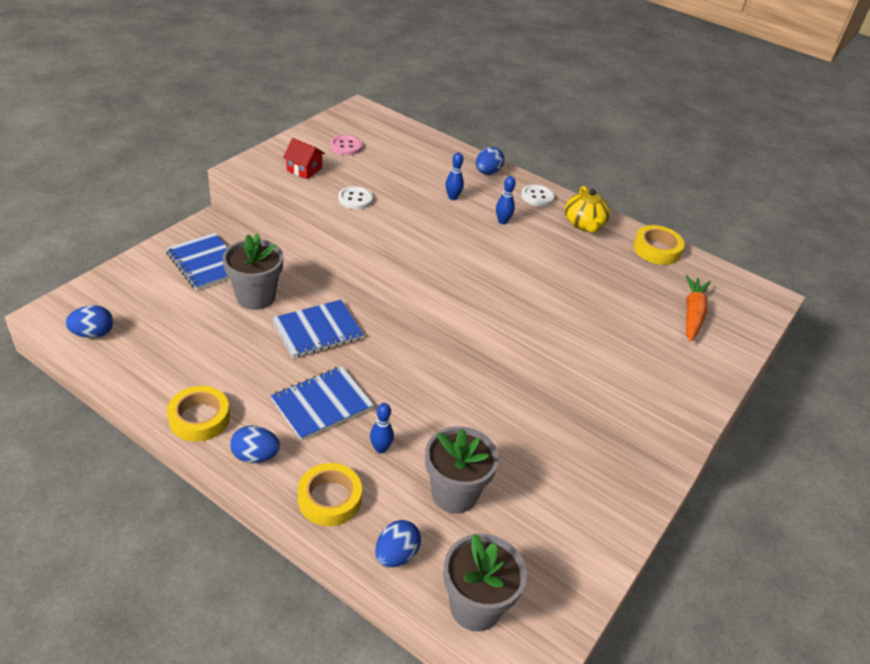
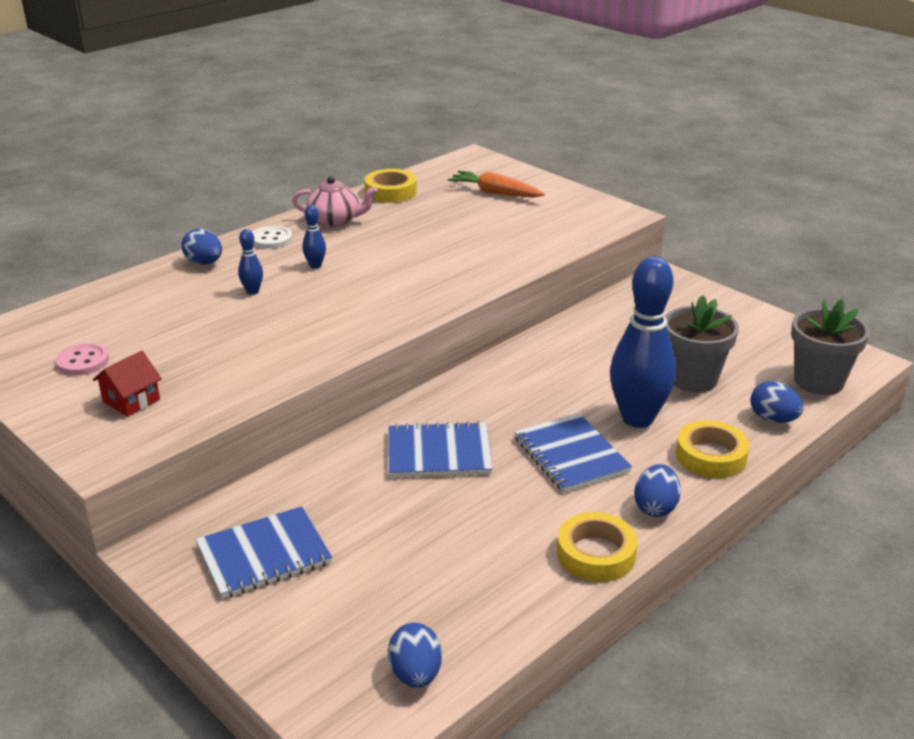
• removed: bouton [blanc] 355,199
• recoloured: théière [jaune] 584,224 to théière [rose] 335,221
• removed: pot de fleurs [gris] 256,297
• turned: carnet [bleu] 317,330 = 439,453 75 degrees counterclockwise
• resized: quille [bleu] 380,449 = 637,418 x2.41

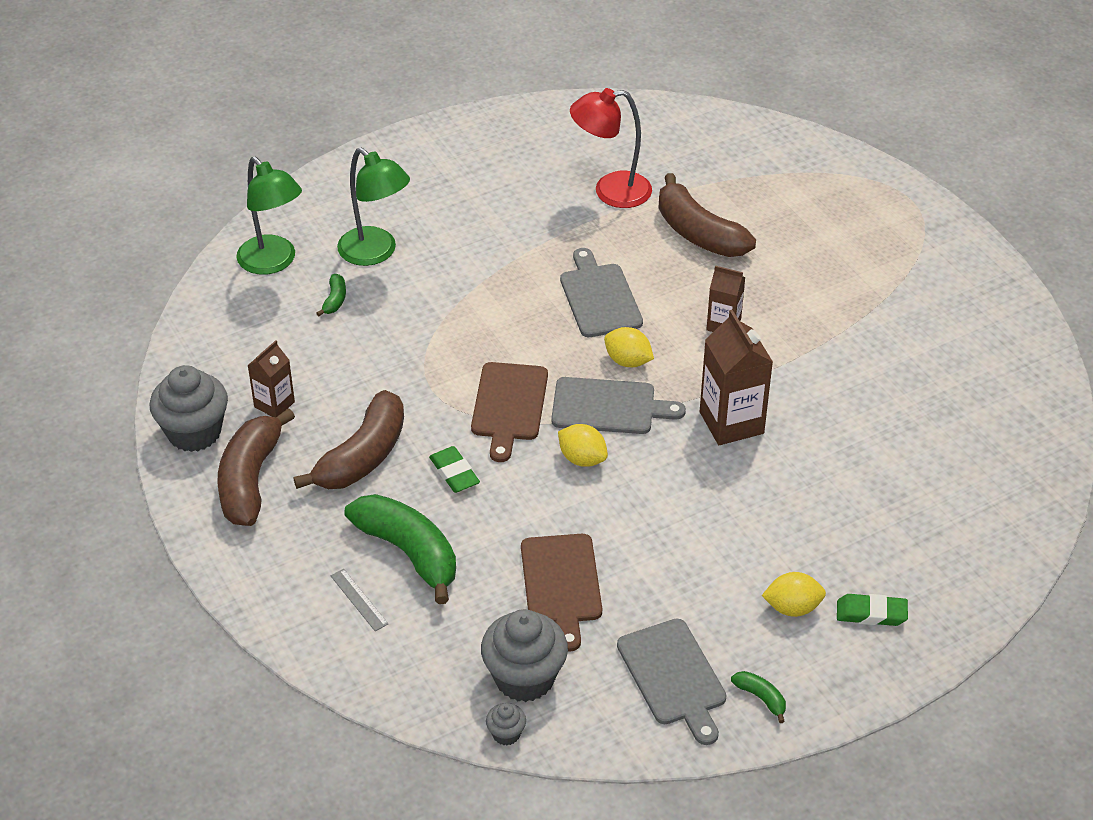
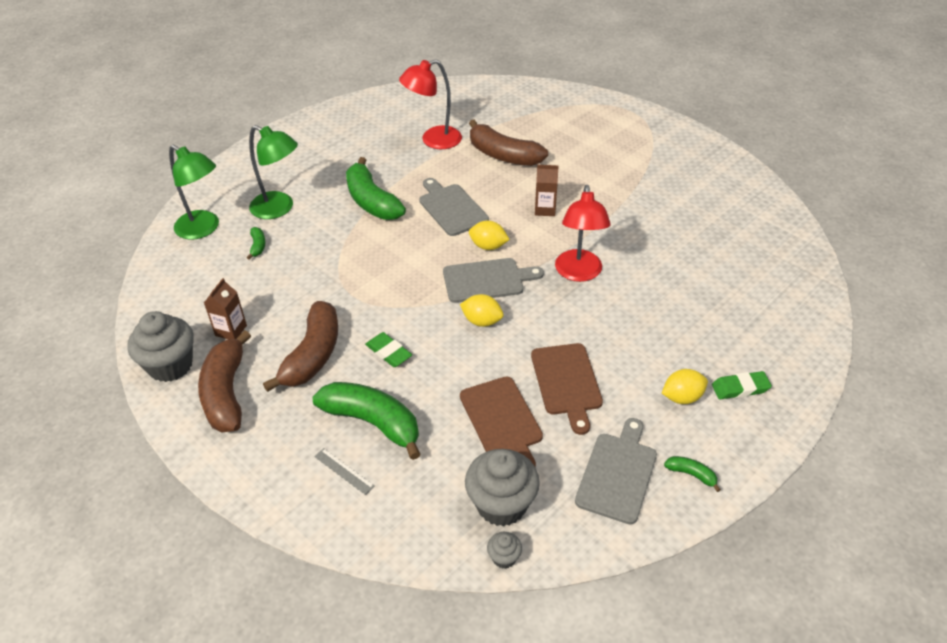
• replaced: brique de lait [marron] 731,423 to lampe [rouge] 578,273
• moved: planche à découper [marron] 509,406 to 566,382
• turned: planche à découper [gris] 673,676 = 618,474 120 degrees counterclockwise
• added: banane [vert] 371,201

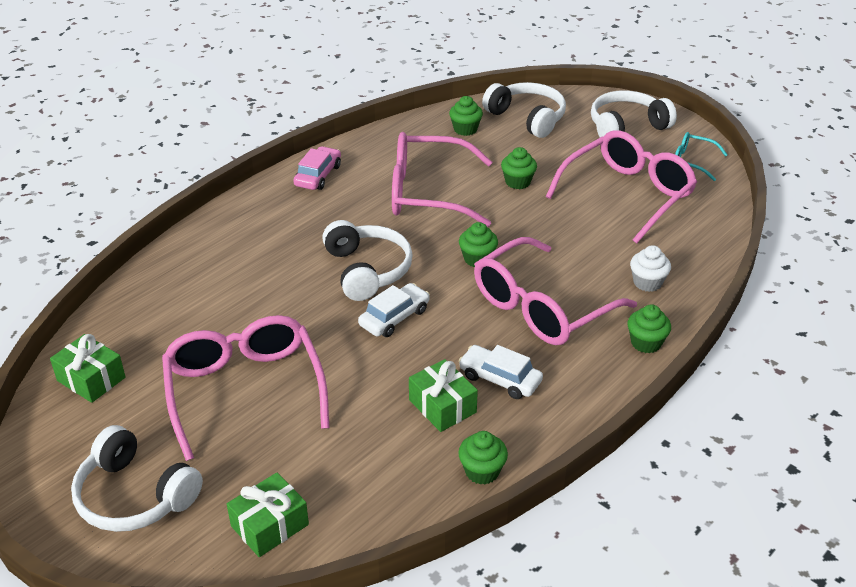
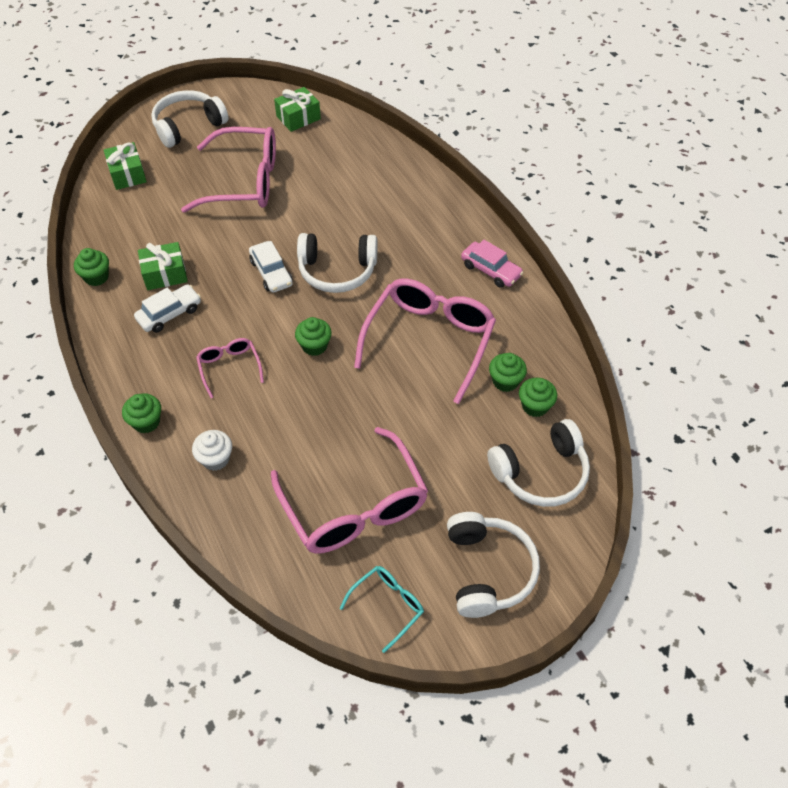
• moved: muffin [vert] 517,182 to 505,381
• resized: lunettes [rose] 541,307 = 229,367 x0.48

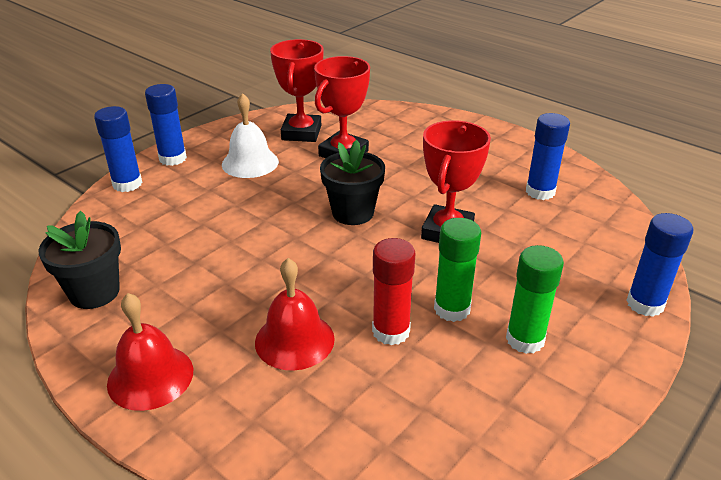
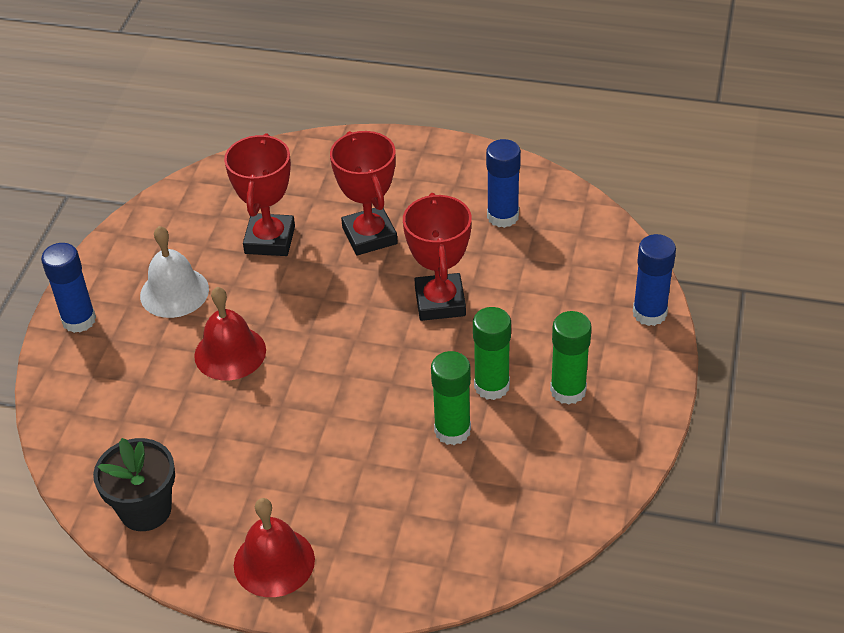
• moved: trophée [rouge] 301,133 to 369,236
• removed: bâton de colle [bleu] 127,184
• removed: pot de fleurs [noir] 353,213
• recoloured: bâton de colle [rouge] 391,331 to bâton de colle [vert] 452,430
• moved: cloche [rouge] 294,340 to 230,353

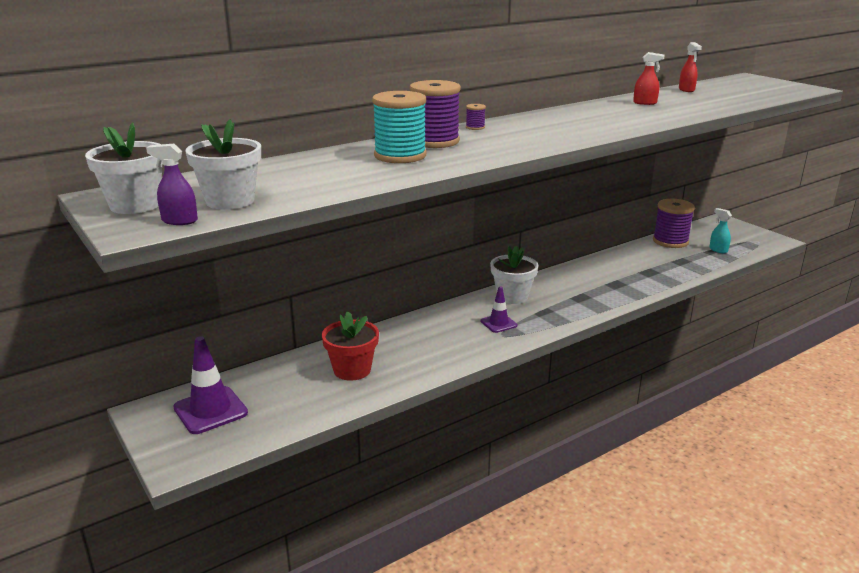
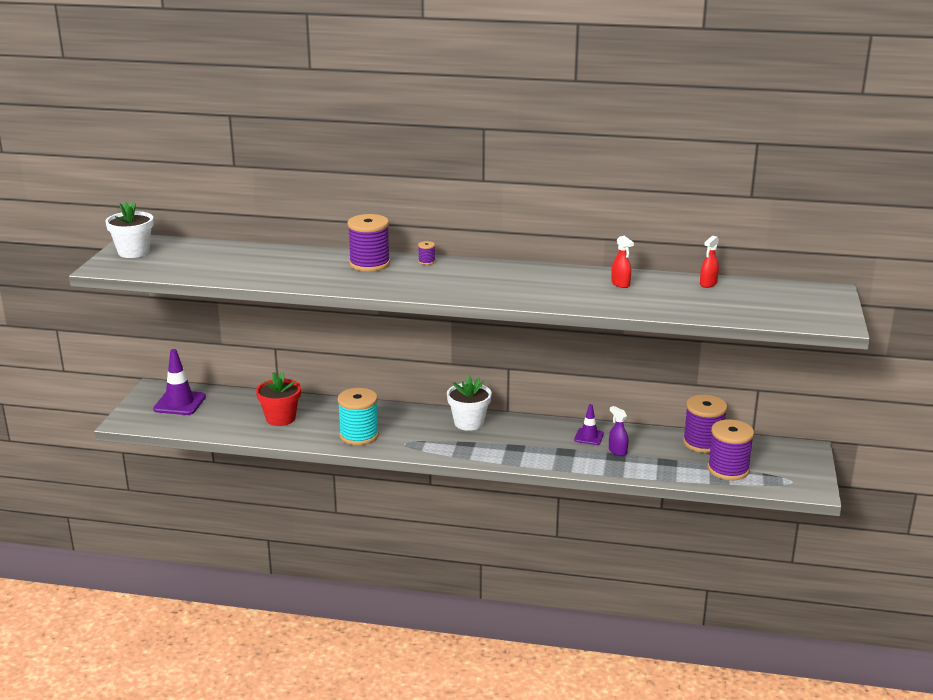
• moved: bobine [turquoise] 400,156 to 359,435
• removed: pot de fleurs [blanc] 230,201
• moved: vaporisateur [violet] 179,221 to 617,451
• replaced: vaporisateur [turquoise] 718,250 to bobine [violet] 728,469
• moved: cône de chantier [violet] 498,323 to 589,437

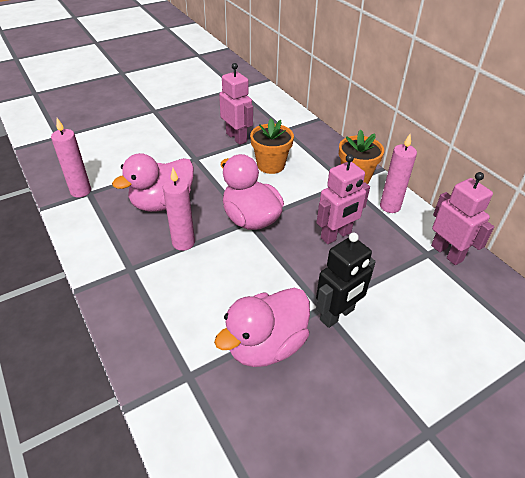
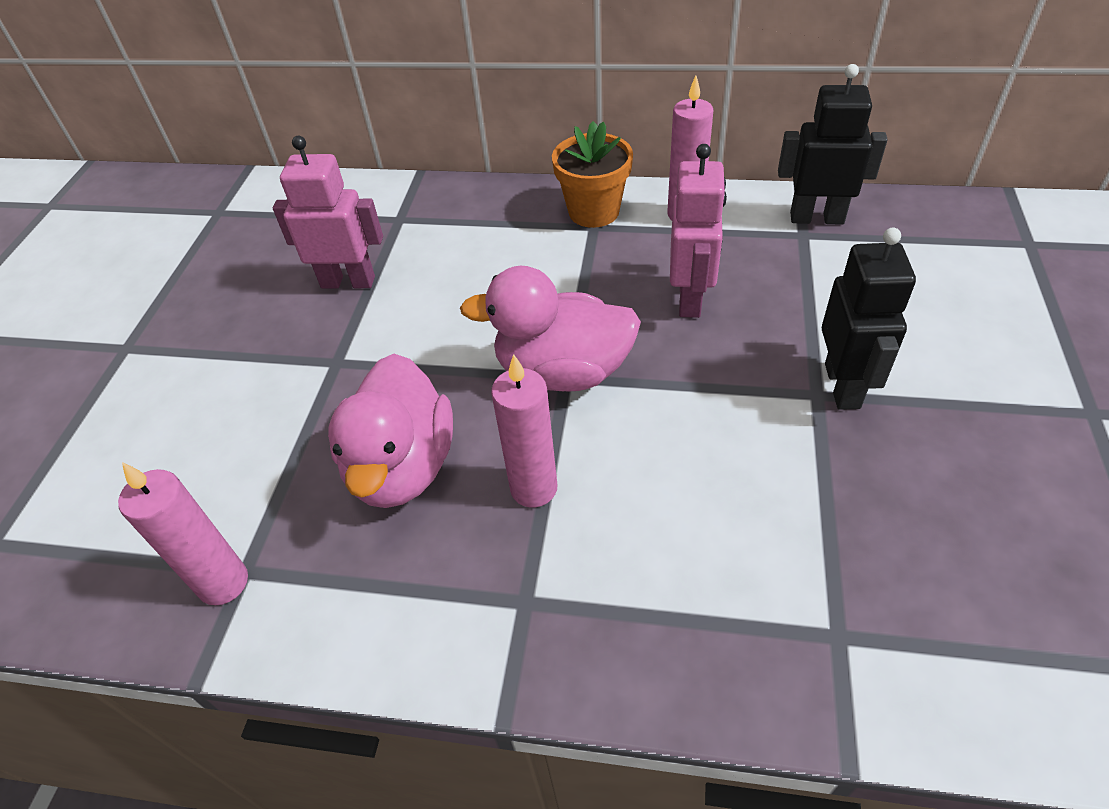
• removed: pot de fleurs [orange] 271,165
• recoloured: robot [rose] 447,253 to robot [noir] 816,218
• removed: canard [rose] 266,345

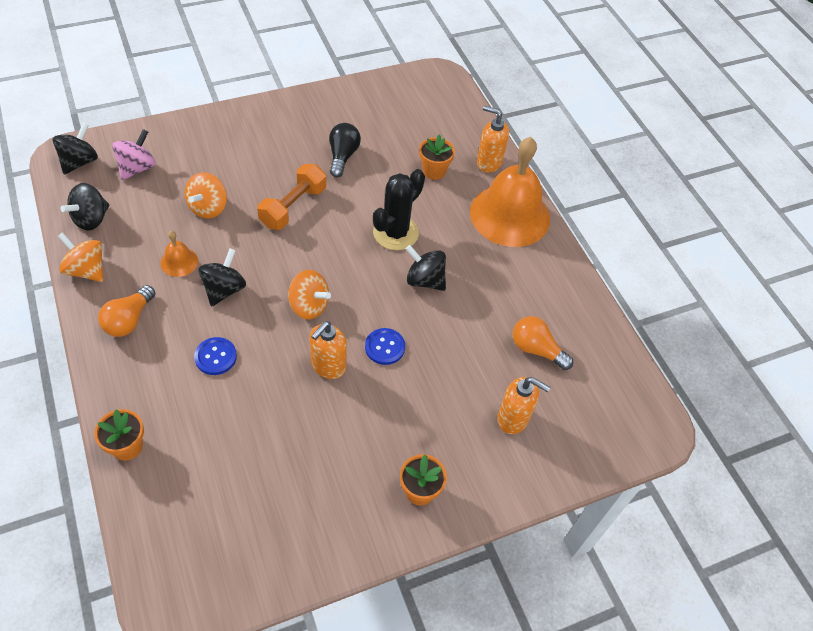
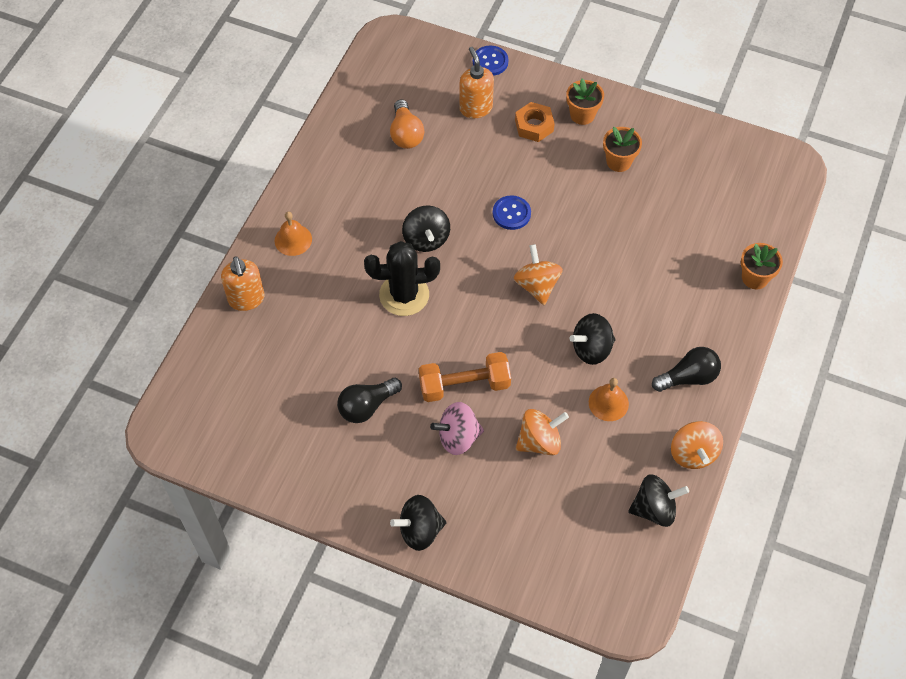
• moved: toupie [noir] 79,162 to 420,530
• moved: toupie [rose] 137,168 to 458,437
• moved: pot de fleurs [orange] 434,171 to 619,161
• resized: cloche [orange] 510,215 = 293,240 x0.42
• recoloured: ampoule [orange] 129,320 to ampoule [noir] 688,377
• removed: distributeur de savon [orange] 328,366
• moved: bouton [bleu] 215,357 to 490,62
• added: écrou [orange] 534,126

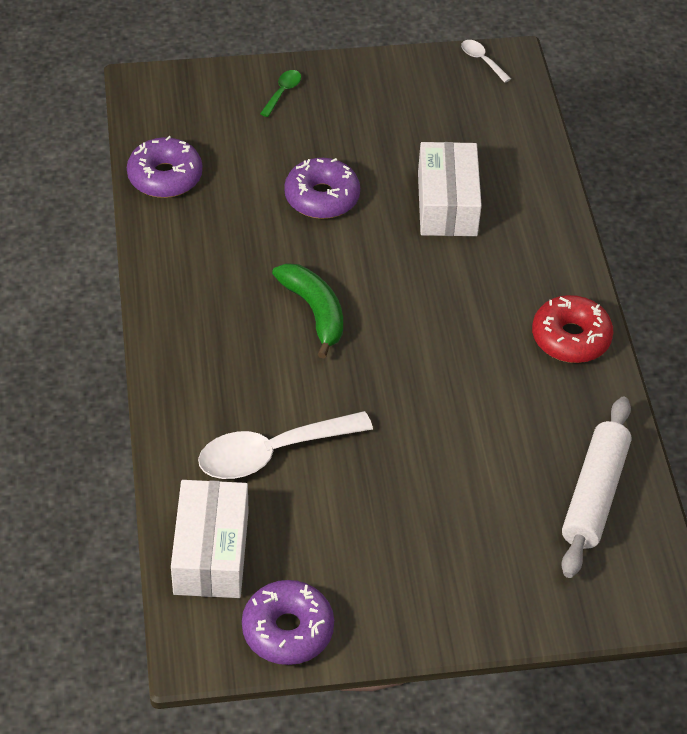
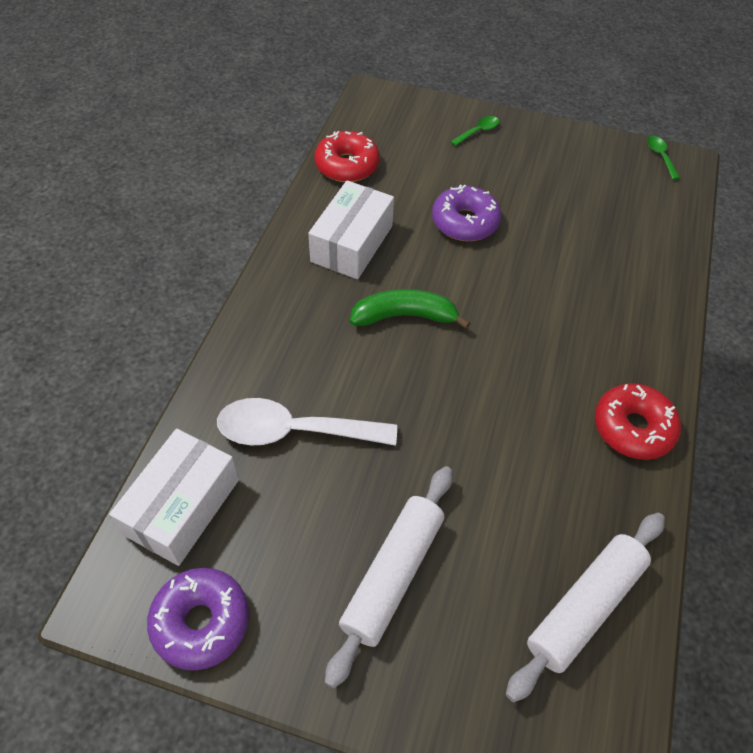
• recoloured: cuillère [blanc] 482,60 to cuillère [vert] 660,156
• recoloured: beignet [violet] 165,177 to beignet [rouge] 347,165
• moved: boîte [blanc] 447,204 to 352,243
• turned: banane [vert] 314,312 = 405,316 90 degrees counterclockwise
• added: rouleau à pâtisserie [blanc] 392,575

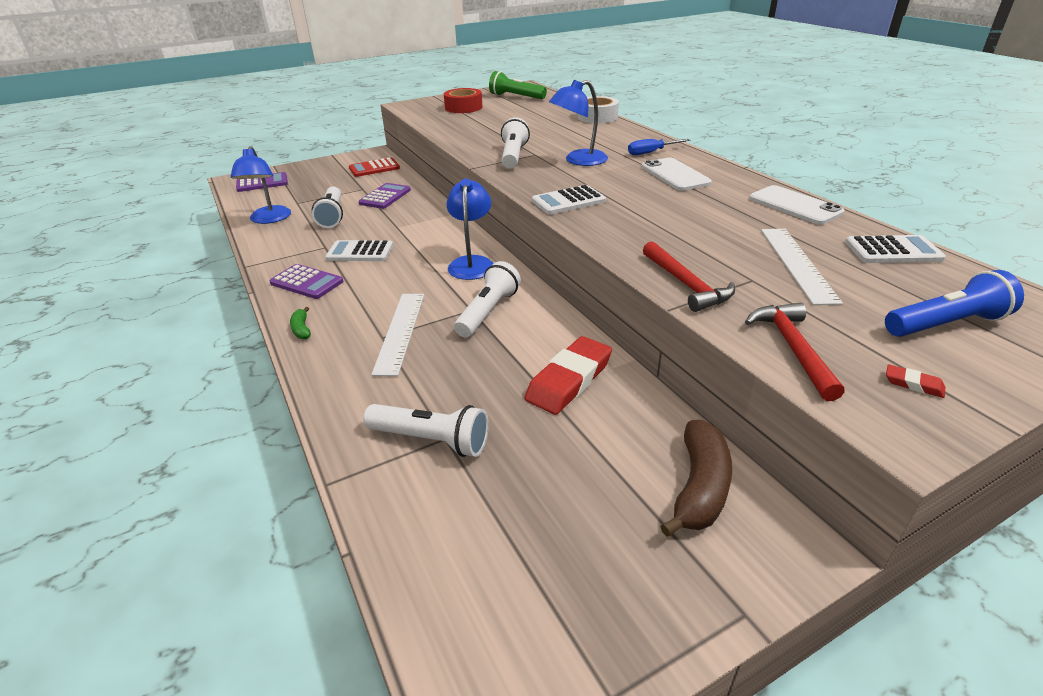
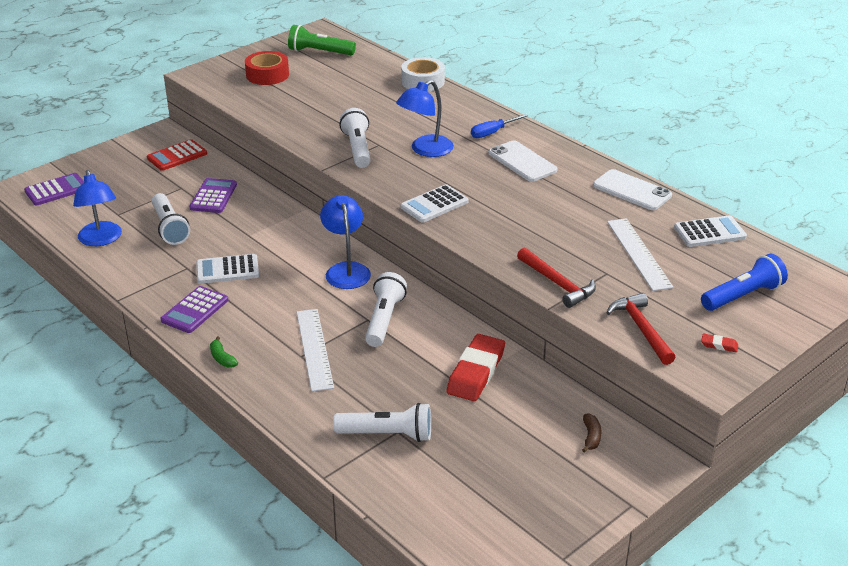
• turned: calculatrice [violet] 307,282 = 195,310 105 degrees clockwise
• resized: banane [marron] 699,488 = 591,437 x0.49

